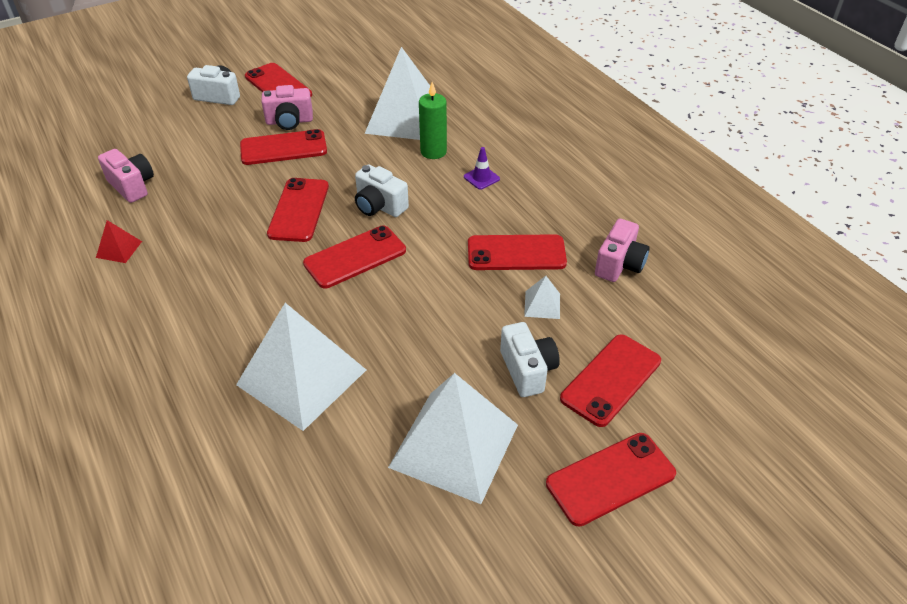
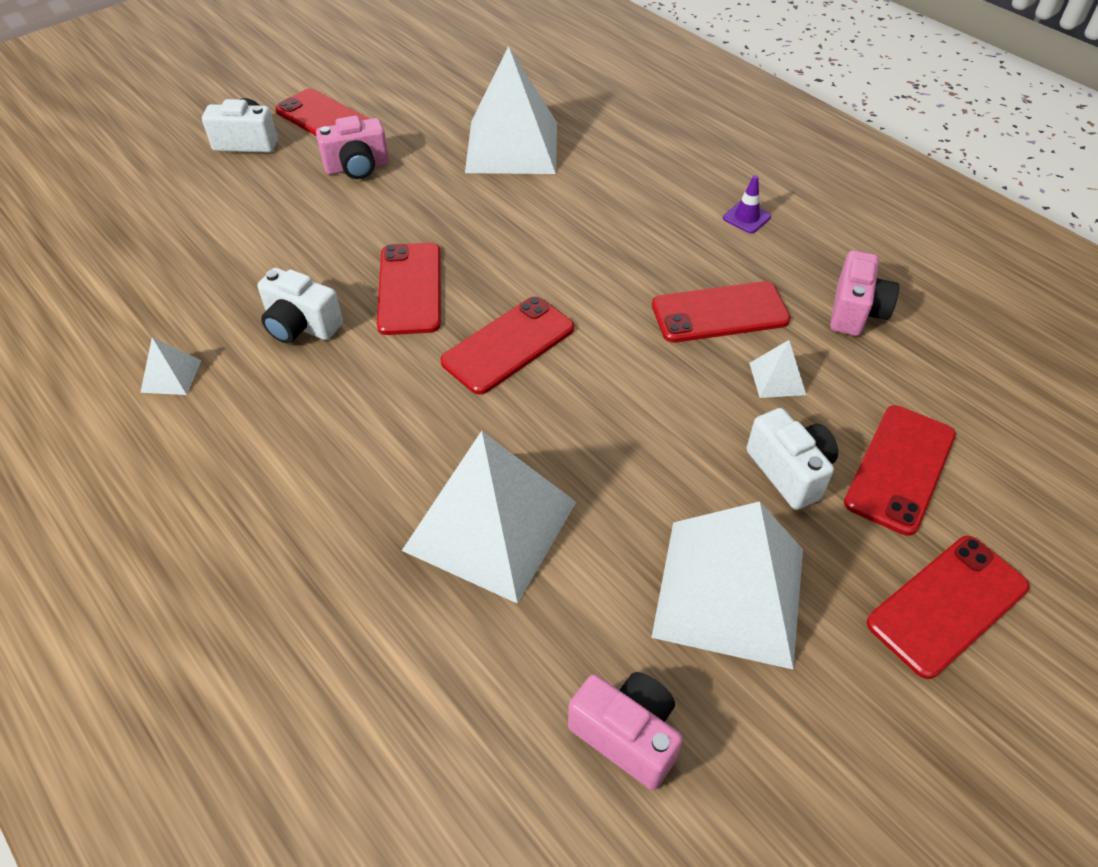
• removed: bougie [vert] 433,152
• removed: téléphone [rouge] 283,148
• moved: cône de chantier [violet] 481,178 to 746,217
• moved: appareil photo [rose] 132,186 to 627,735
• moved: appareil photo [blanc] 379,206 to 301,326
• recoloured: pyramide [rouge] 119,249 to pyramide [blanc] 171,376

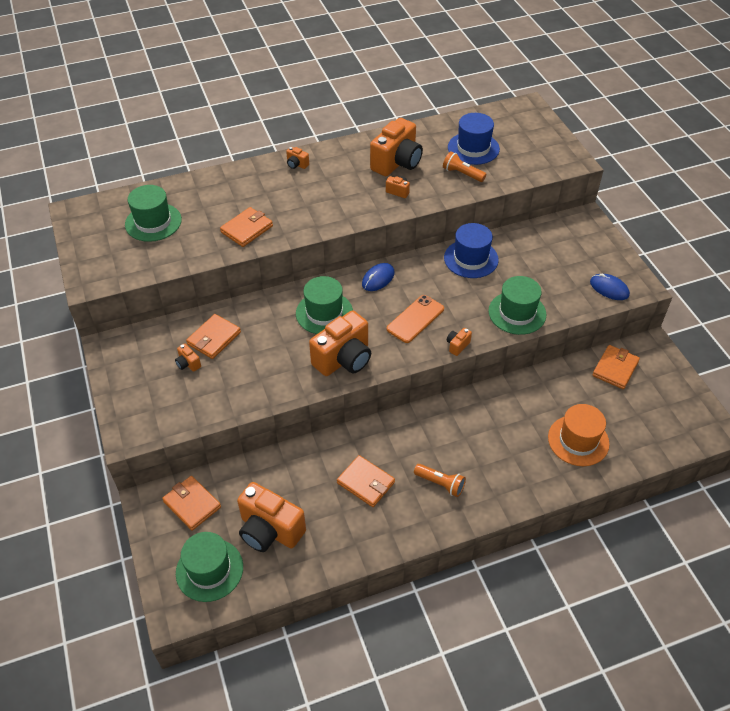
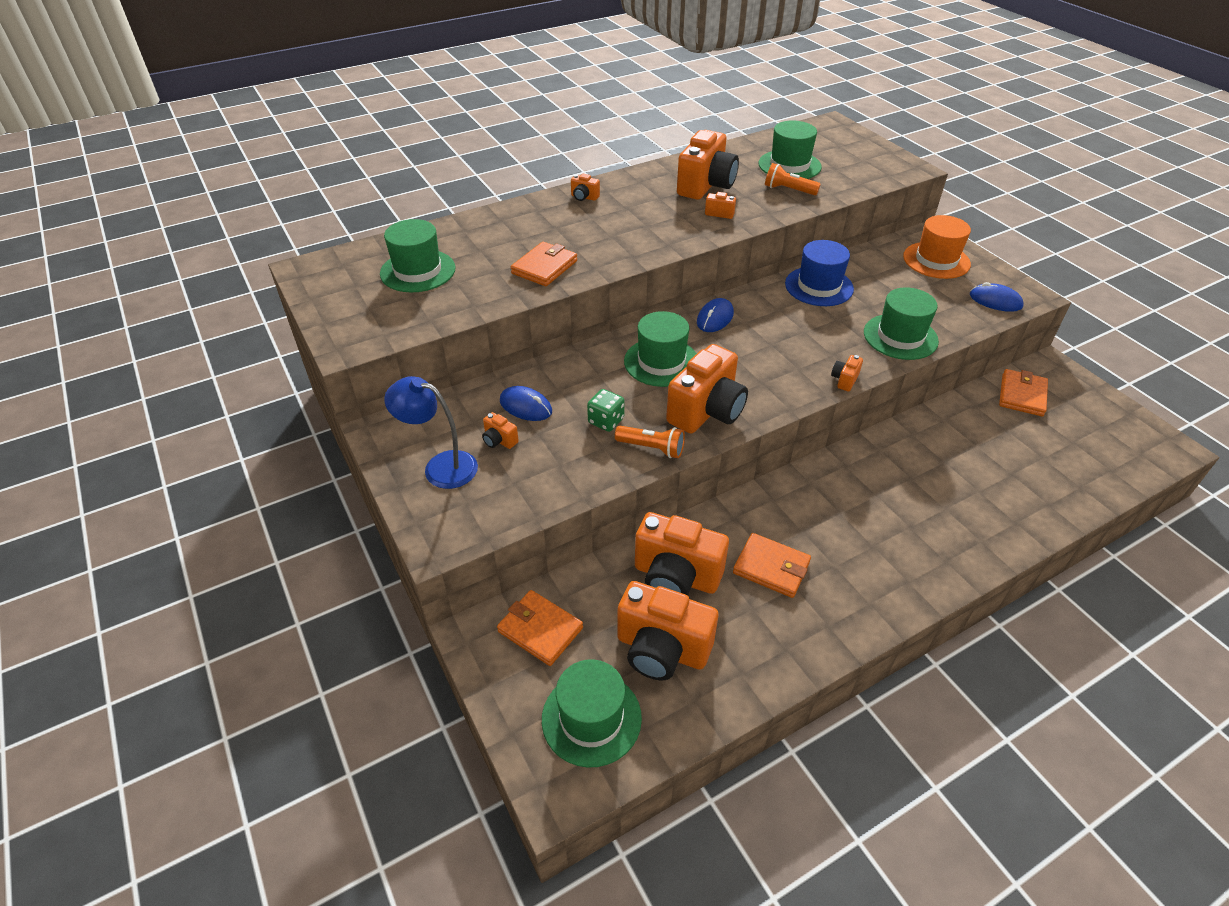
• recoloured: chapeau [bleu] 473,148 to chapeau [vert] 789,165
• removed: téléphone [orange] 415,319
• replaced: portefeuille [orange] 214,338 to souris [bleu] 525,406
• moved: chapeau [orange] 578,440 to 936,260
• moved: lampe de poche [orange] 440,484 to 652,448
• added: lampe [bleu] 440,466
• added: dé [vert] 606,421
• added: appareil photo [orange] 676,577

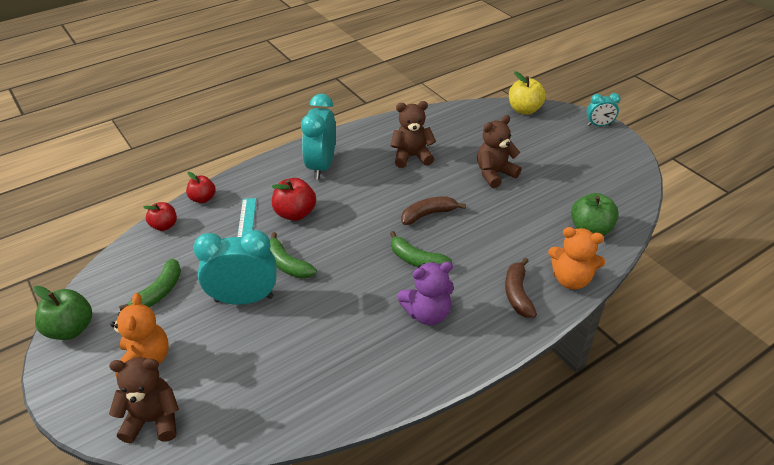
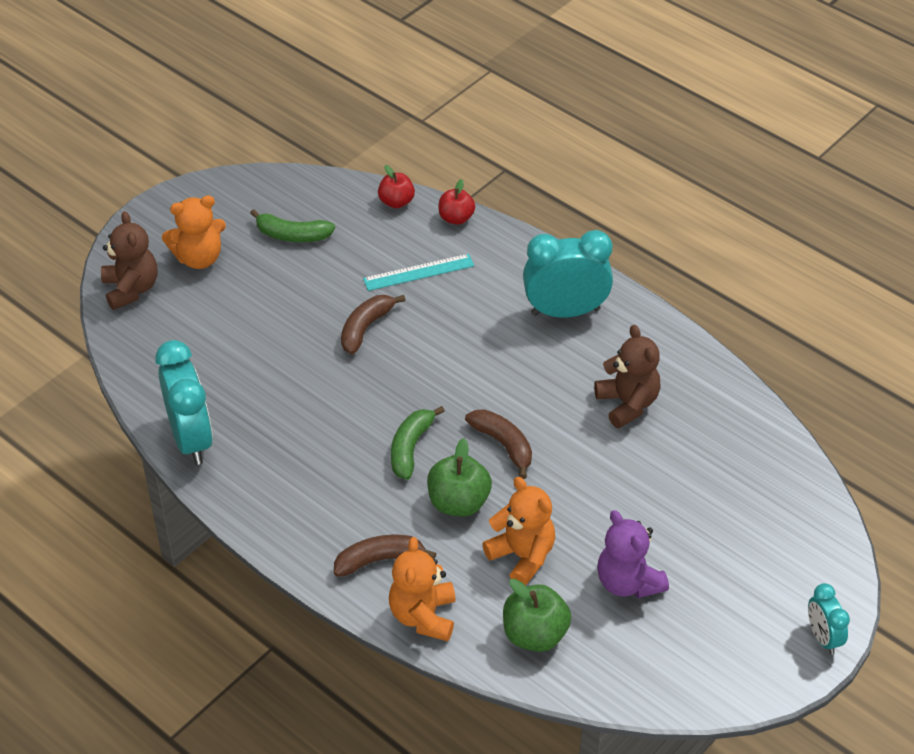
• removed: pomme [jaune] 524,110
• removed: ours en peluche [marron] 494,174
• removed: pomme [rouge] 295,213
• moved: réveil [turquoise] 244,299 to 191,439
• recoloured: banane [vert] 287,264 to banane [marron] 366,328
• moved: ours en peluche [violet] 427,314 to 628,582
• moved: pomme [vert] 71,329 to 458,503
• added: ours en peluche [orange] 522,556

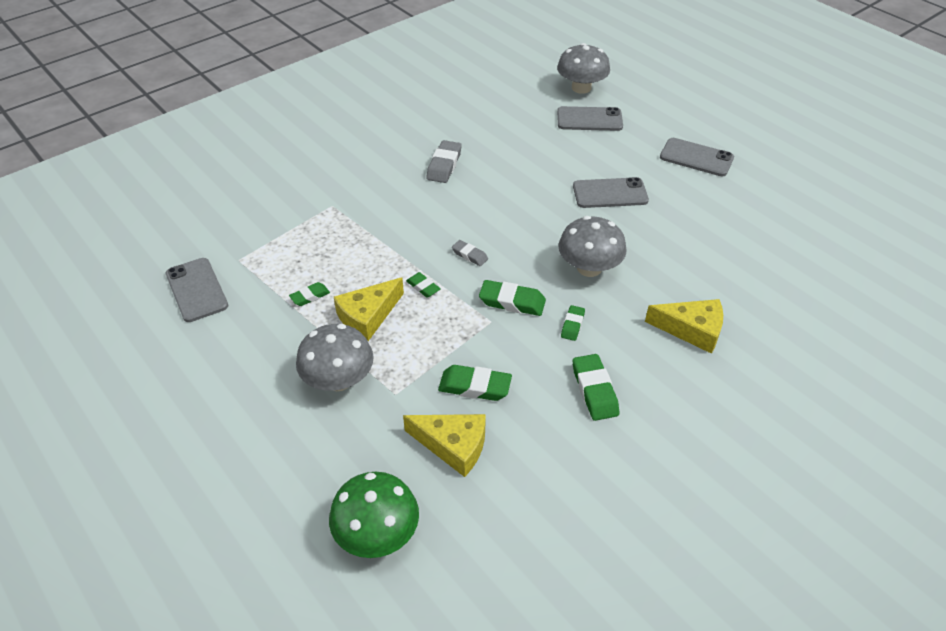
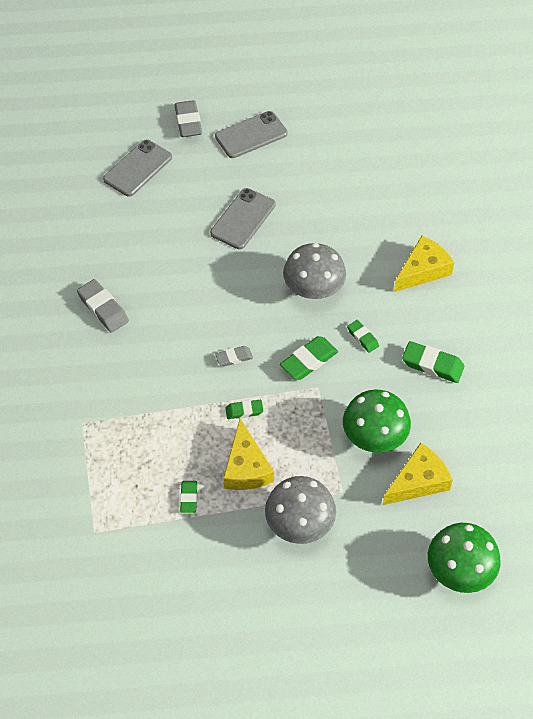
• removed: champignon [gris] 581,88
• removed: téléphone [gris] 197,290
• replaced: gomme [vert] 475,386 to champignon [vert] 374,436
• added: gomme [gris] 188,122

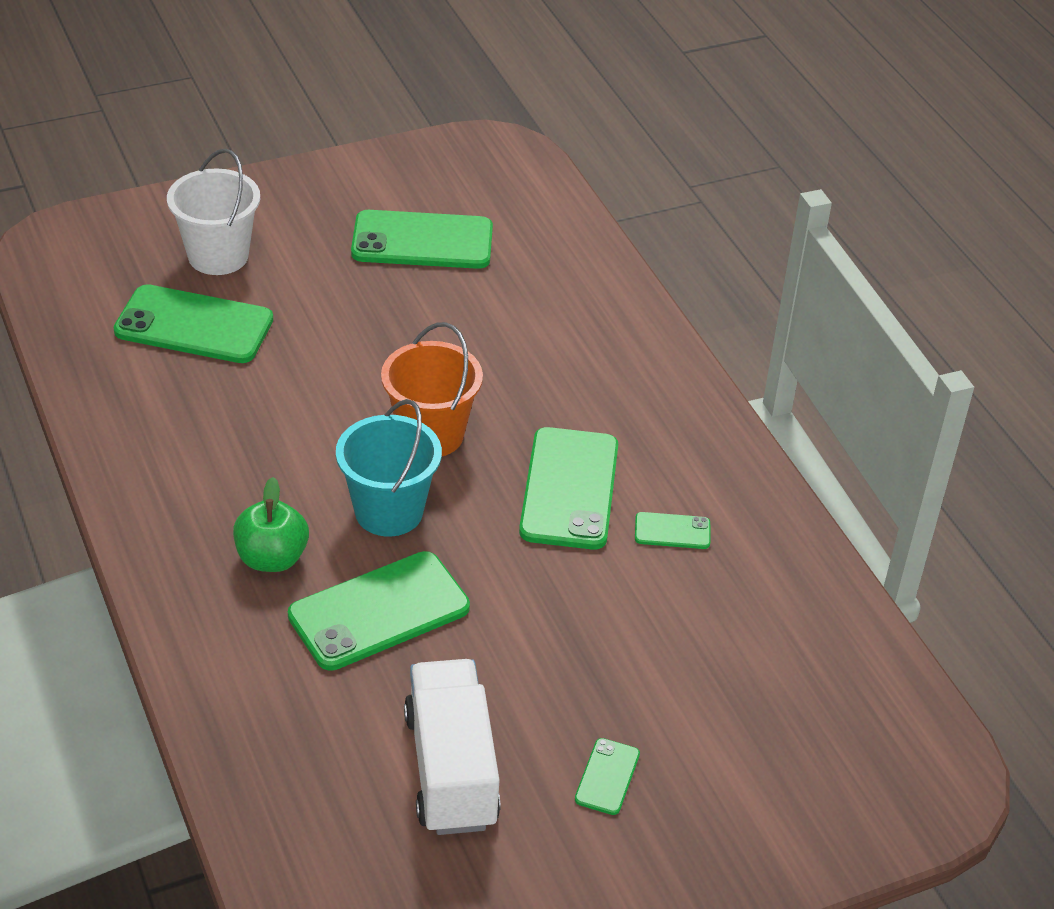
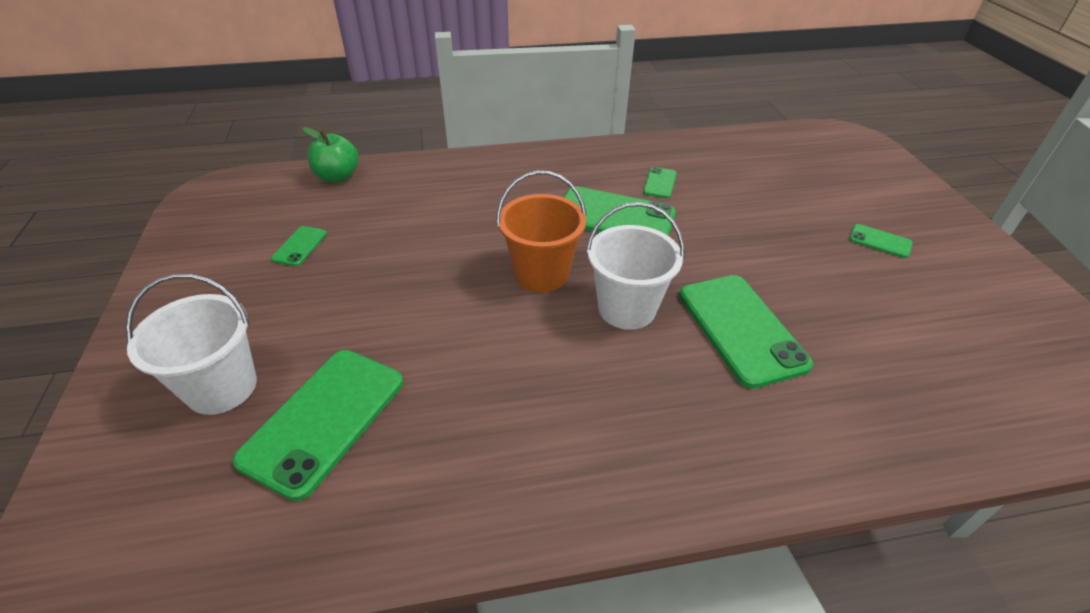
• resized: téléphone [vert] 422,241 = 300,246 x0.47
• recoloured: seau [turquoise] 389,511 to seau [blanc] 626,308
• moved: pomme [vert] 272,558 to 337,176
• removed: camion [blanc] 451,769

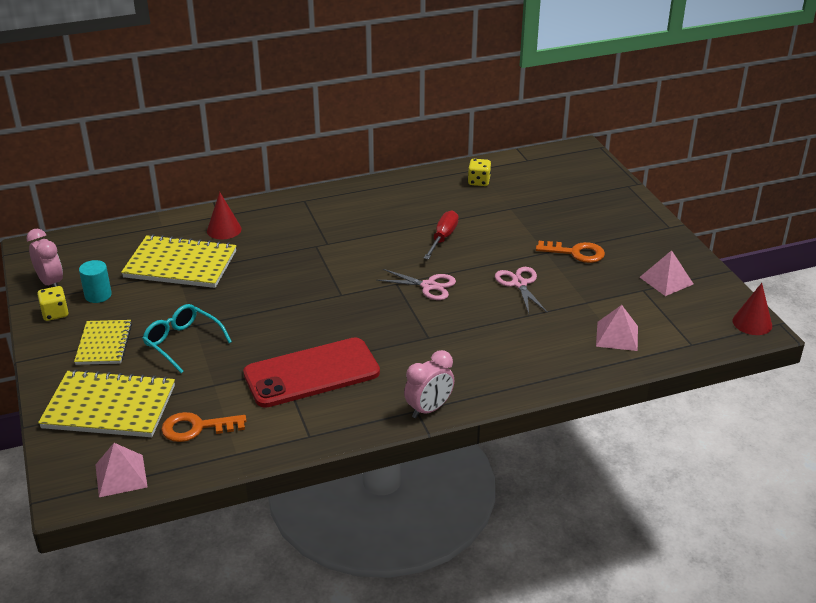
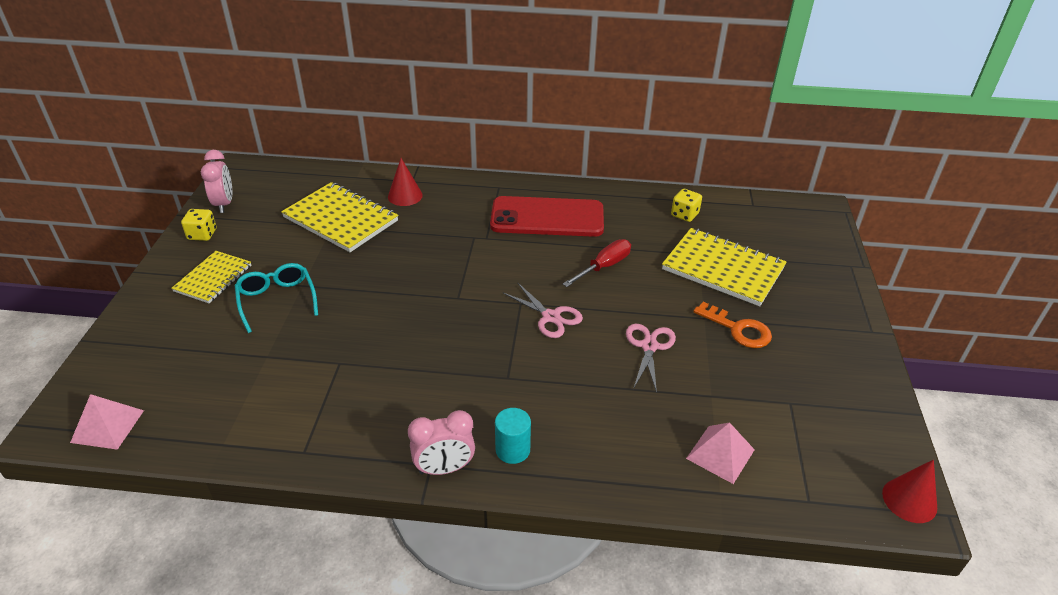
• removed: pyramide [rose] 666,280
• moved: cylindre [turquoise] 98,295 to 512,450
• moved: téléphone [rouge] 311,373 to 547,217
• moved: carnet [jaune] 109,407 to 723,269
• removed: clé [orange] 196,428

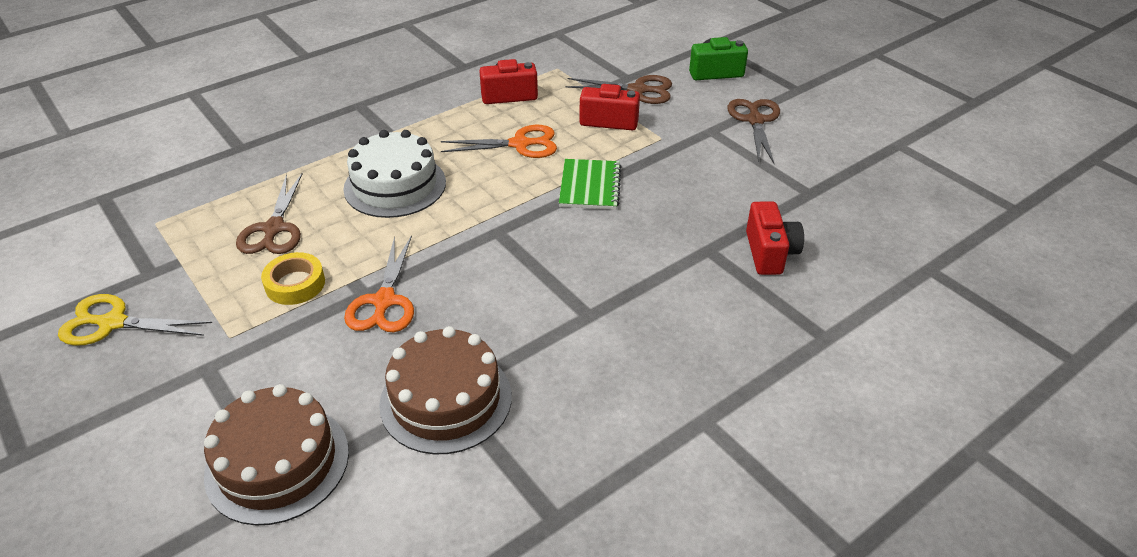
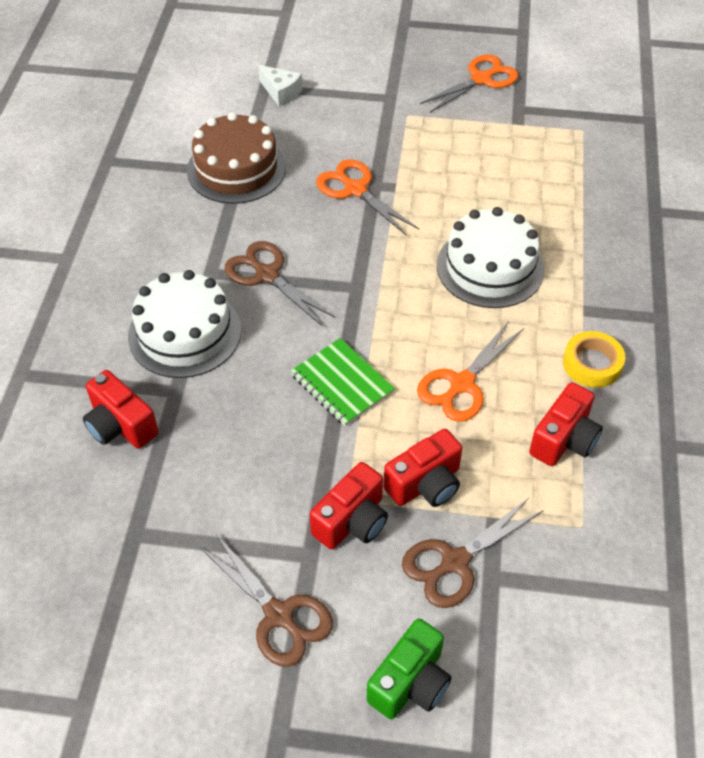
• moved: ciseaux [marron] 274,229 to 267,275
• moved: ruban adhésif [jaune] 295,284 to 592,364
• recoloured: ciseaux [jaune] 113,323 to ciseaux [orange] 481,79
• replaced: gâteau [marron] 277,463 to fromage [blanc] 281,93
• added: gâteau [blanc] 184,333
• added: appareil photo [rouge] 352,521

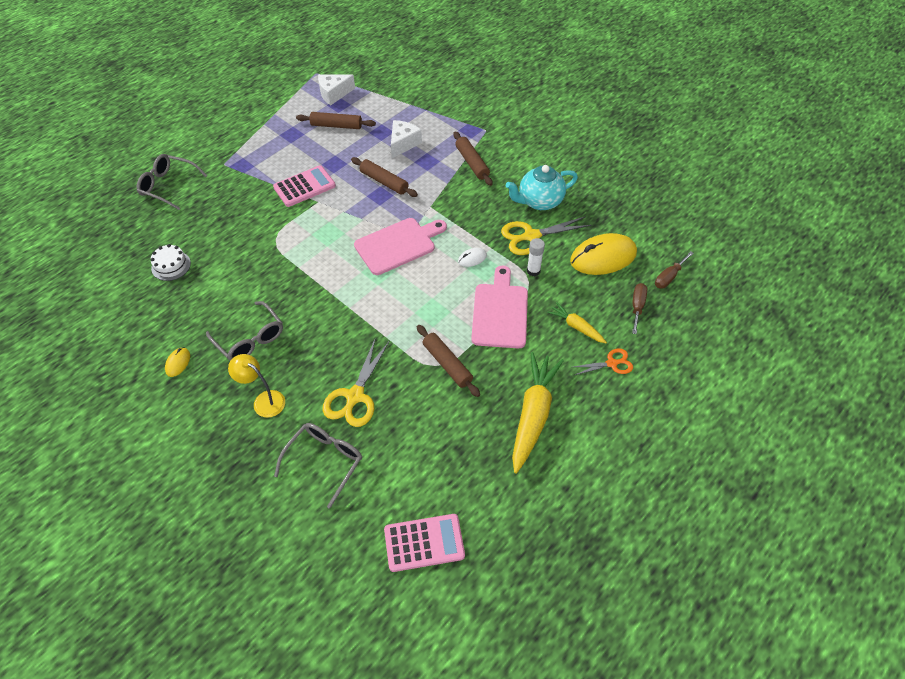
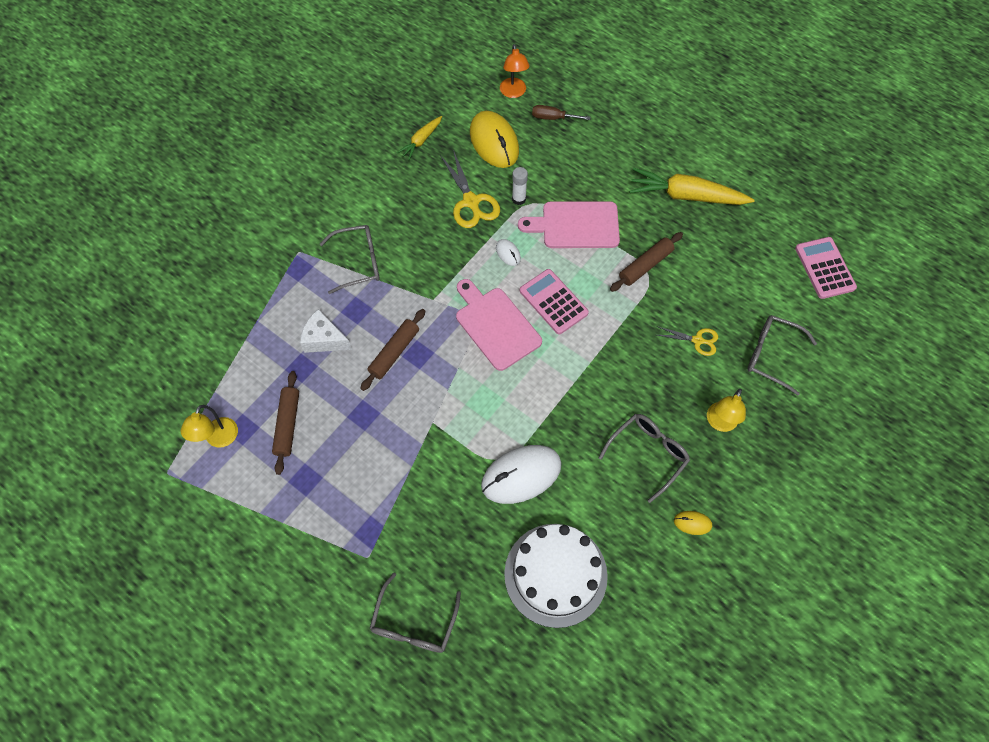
• replaced: fromage [blanc] 334,94 to lampe [jaune] 218,439
• replaced: rouleau à pâtisserie [marron] 472,163 to lunettes [gris] 358,262
• moved: calculatrice [rose] 304,187 to 553,302
• removed: théière [turquoise] 539,201
• resized: gâteau [blanc] 171,266 = 555,574 x2.13
• replaced: tournevis [marron] 669,277 to lampe [orange] 513,92
• moved: carotte [jaune] 576,327 to 421,141
• resized: ciseaux [jaune] 355,396 = 697,340 x0.60
• removed: ciseaux [orange] 611,363
• added: souris [blanc] 521,475

